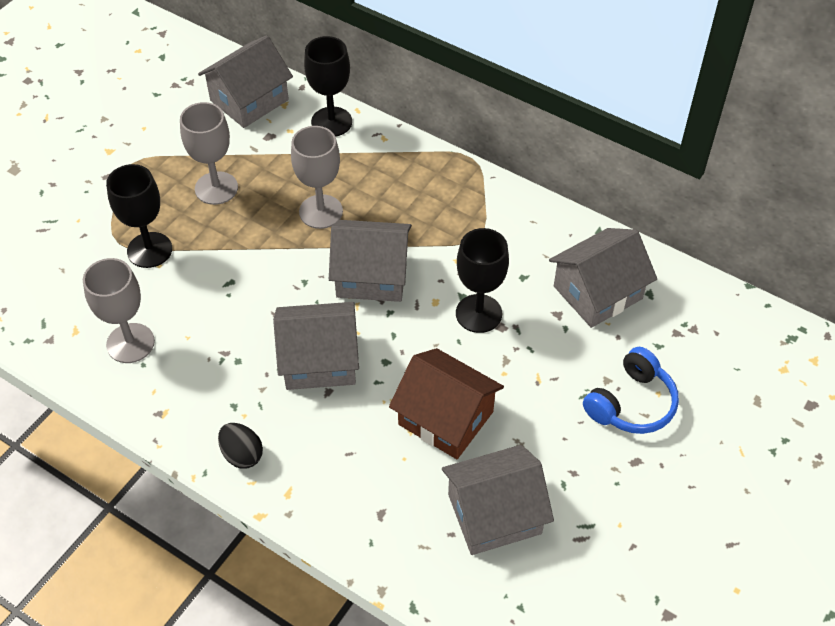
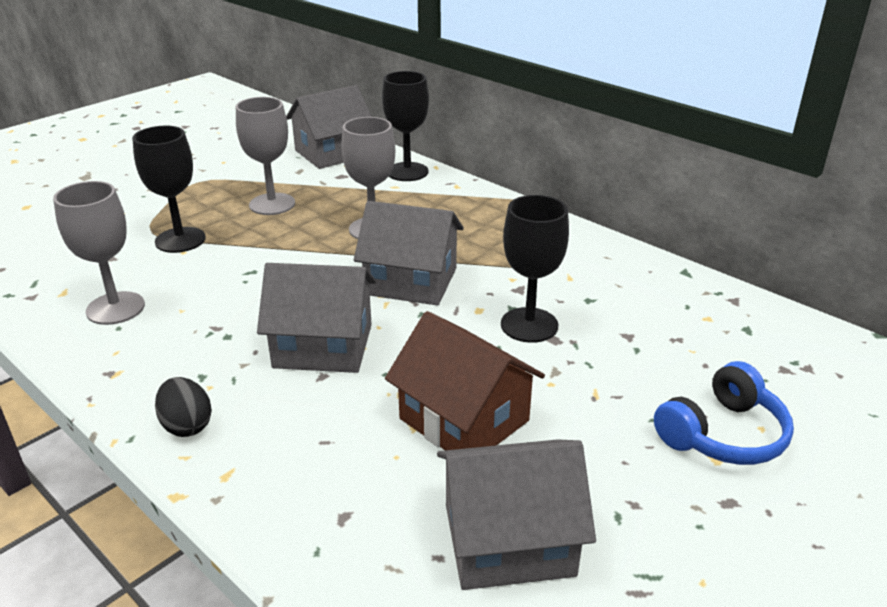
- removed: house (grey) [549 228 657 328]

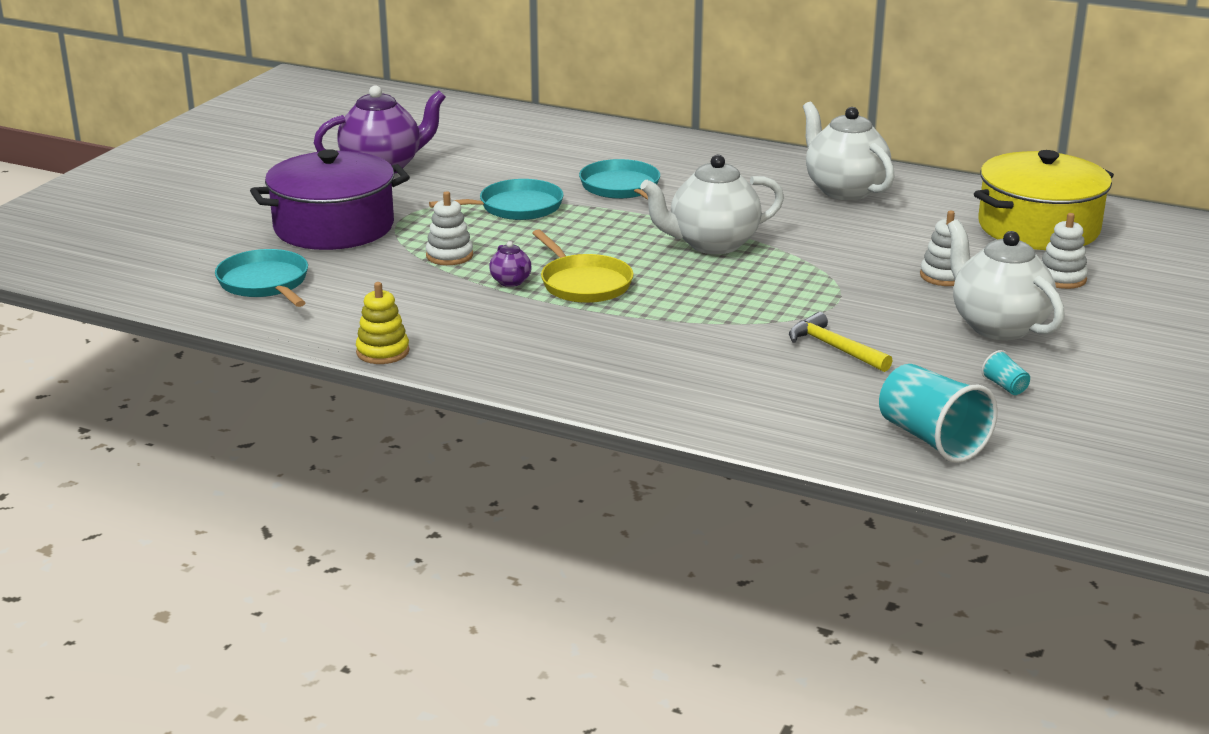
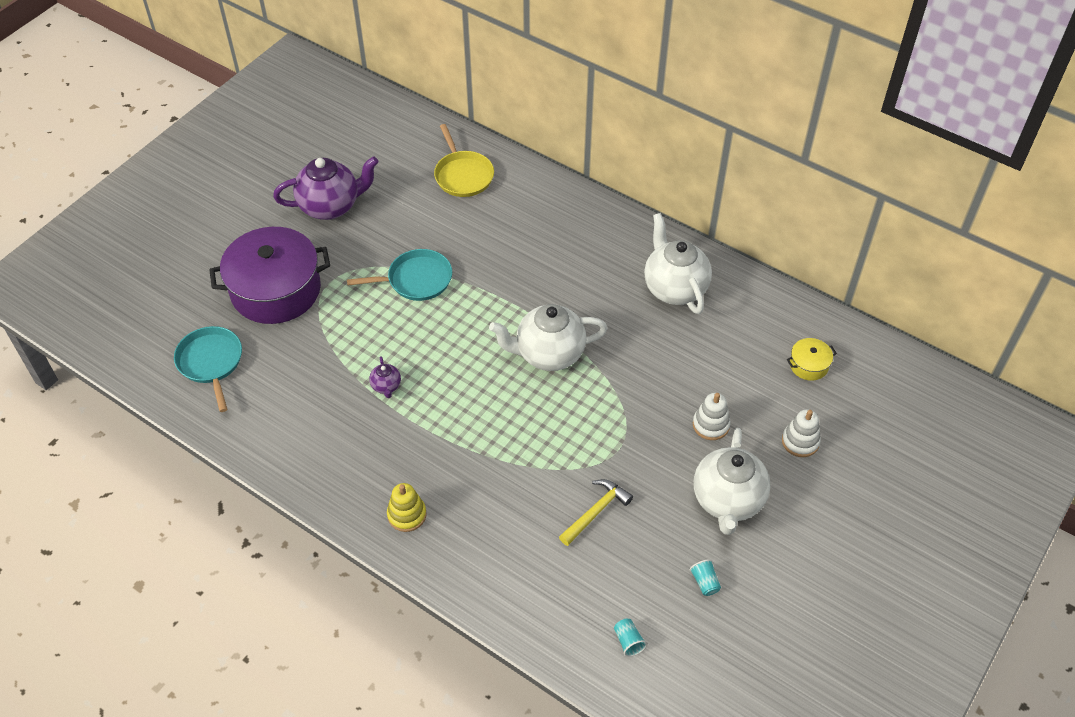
- moved: stacking toy (yellow) [356 282 409 364] to [387 483 426 532]
- removed: stacking toy (white) [426 191 473 265]
- moved: pan (yellow) [532 229 634 303] to [434 124 494 197]
- removed: pan (turquoise) [579 159 660 200]
- turned: hammer (yellow) [789 312 893 372] = [559 479 633 546] 75 degrees clockwise
- resized: cup (turquoise) [879 364 998 463] = [614 619 647 657] x0.44
- turned: teapot (white) [947 220 1065 340] = [694 428 770 535] 150 degrees counterclockwise
- resized: pot (yellow) [974 150 1114 250] = [787 338 837 381] x0.42

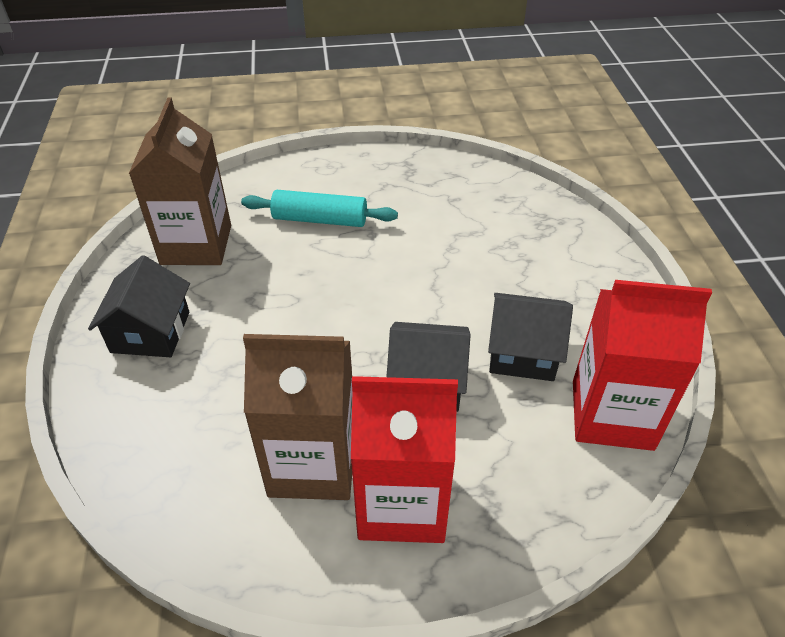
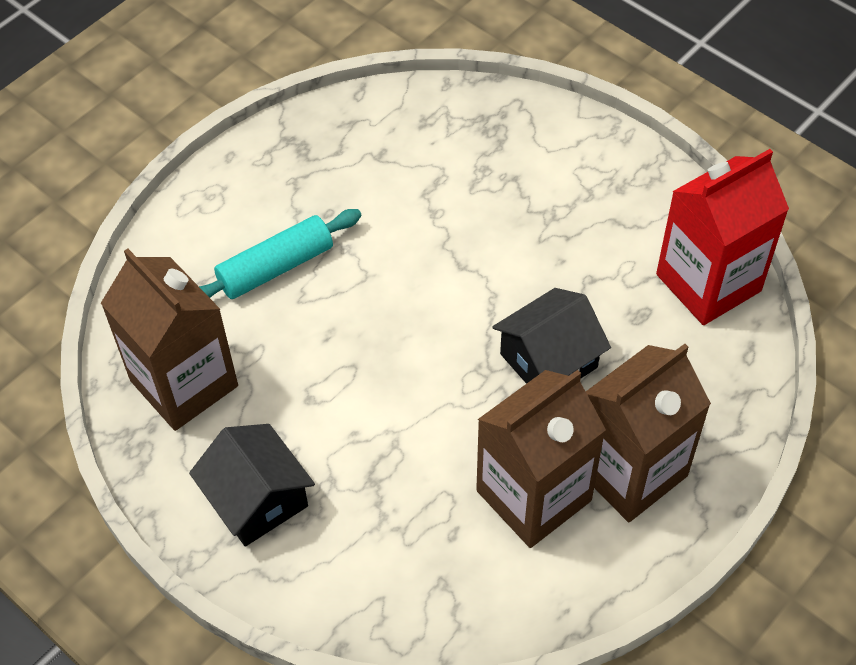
- recoloured: carton (red) [351 376 458 543] to carton (brown) [586 344 711 522]
- removed: house (black) [488 293 573 381]

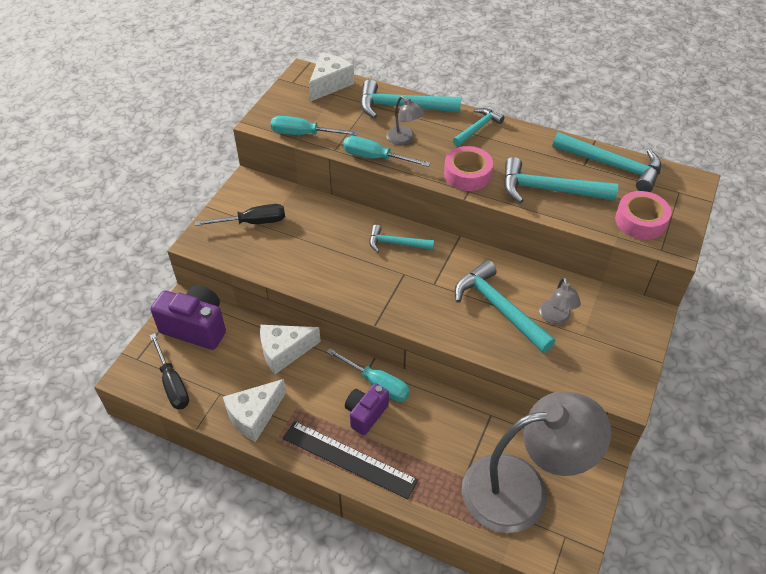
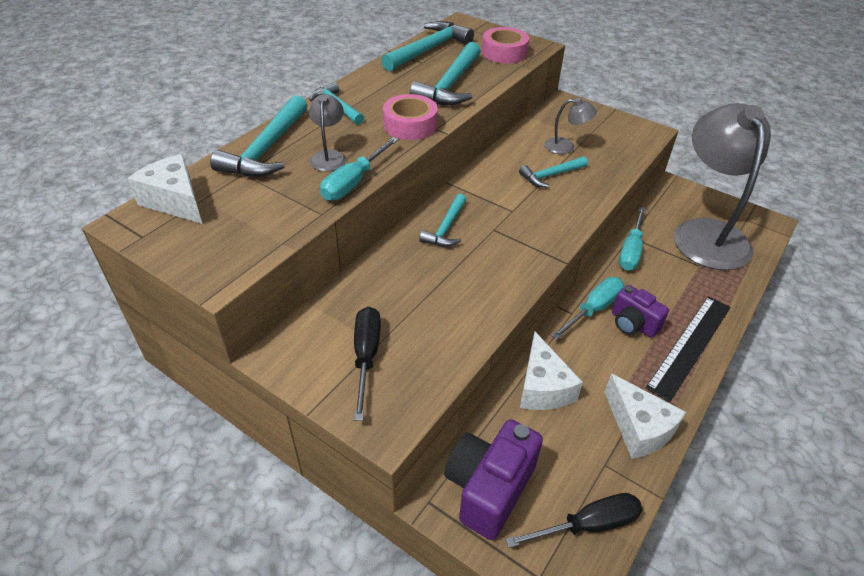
- moved: screwdriver (turquoise) [271 116 358 136] to [619 207 646 270]
- turned: lamp (grey) [386 96 425 145] = [309 94 346 171] 60 degrees counterclockwise
- resized: hammer (turquoise) [455 260 556 353] = [519 156 588 188] x0.60

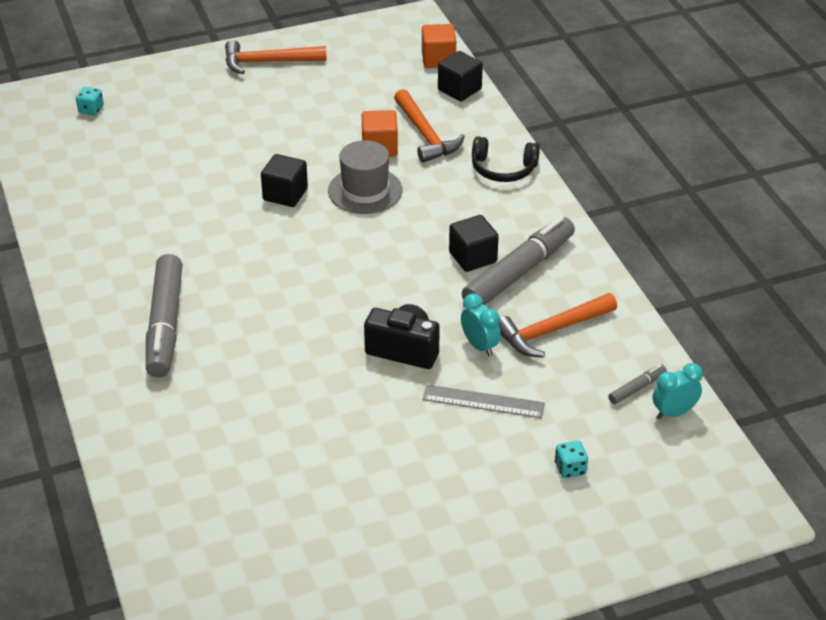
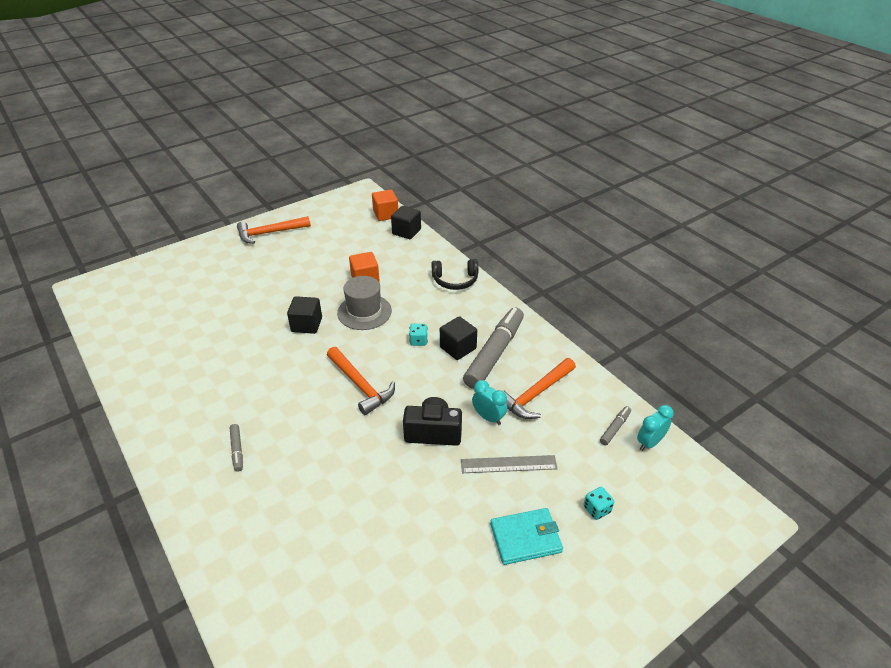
- moved: dice (turquoise) [76 87 104 115] to [409 324 428 346]
- resized: marker (grey) [146 254 183 378] = [230 424 243 472] x0.43
- moved: hammer (orange) [394 89 465 163] to [327 347 395 415]
- added: wallet (turquoise) [490 508 563 565]

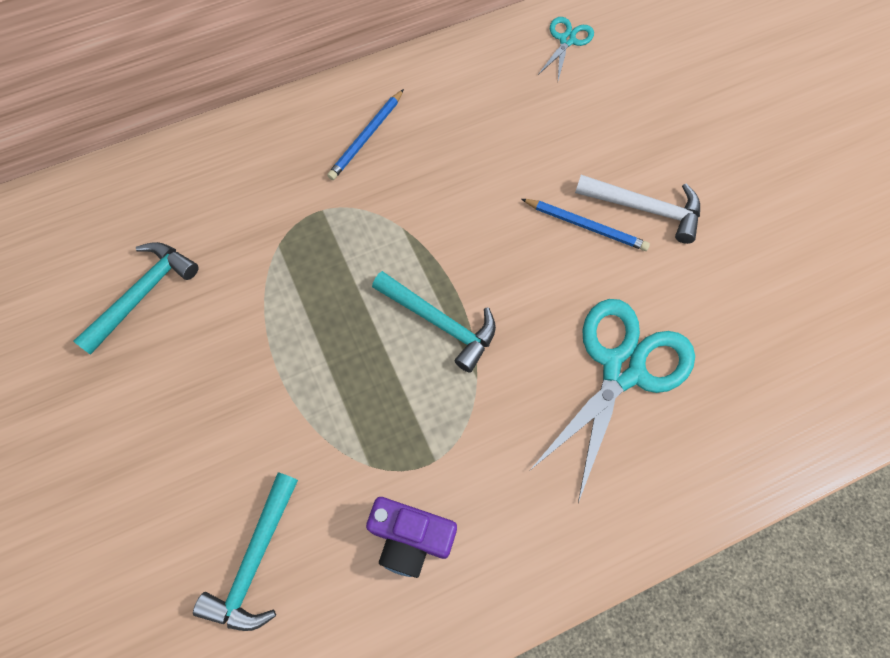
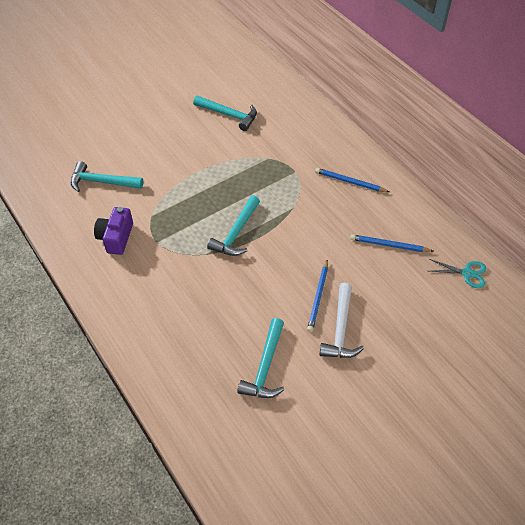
- removed: scissors (turquoise) [530 299 695 503]
- added: hammer (turquoise) [237 318 285 398]
- added: pencil (blue) [350 234 433 252]

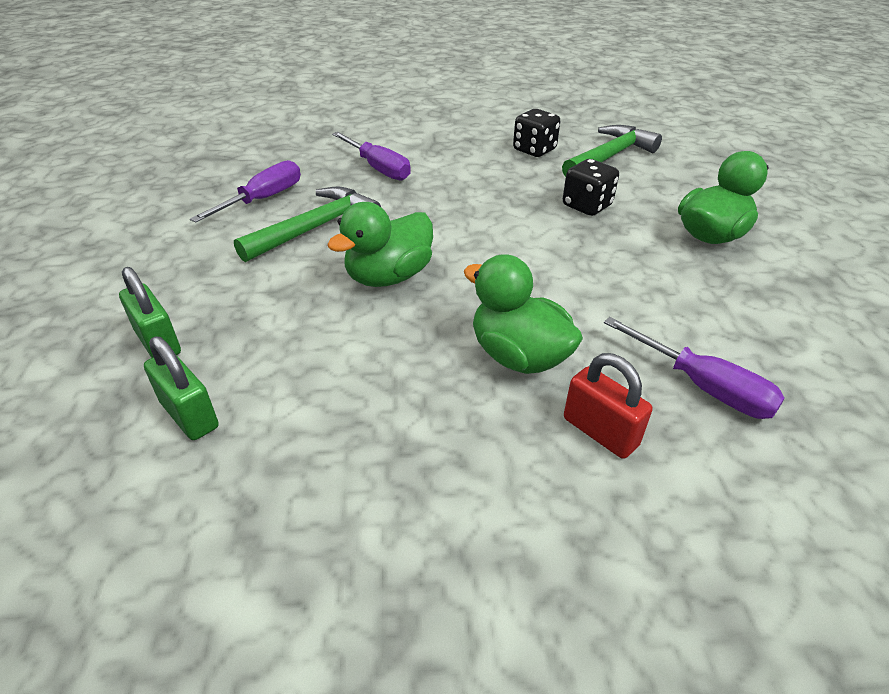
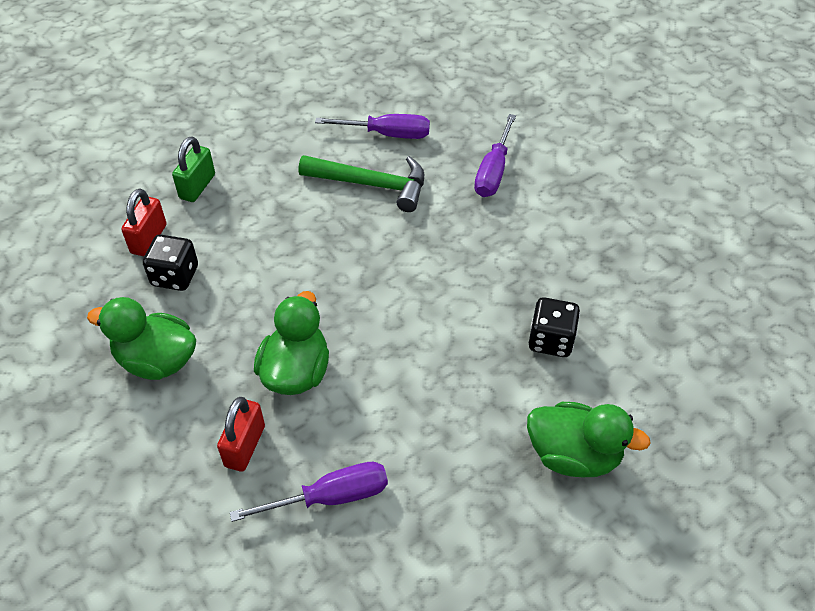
- recoloured: padlock (green) [144 337 219 440] to padlock (red) [121 188 167 256]
- moved: duck (green) [327 202 433 287] to [87 297 196 380]
- moved: dice (black) [513 109 560 157] to [143 234 198 291]
- removed: hammer (green) [562 125 662 177]
- turned: screwdriver (purple) [604 317 785 419] = [230 462 388 522] 120 degrees counterclockwise

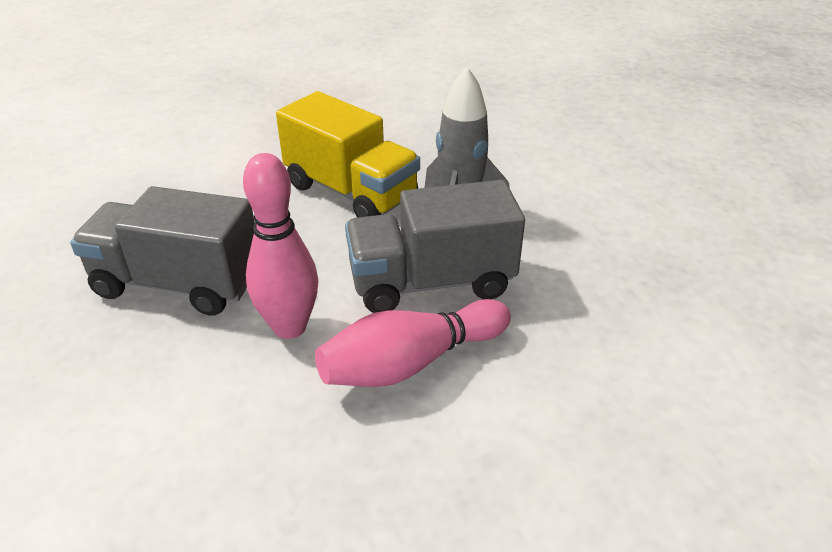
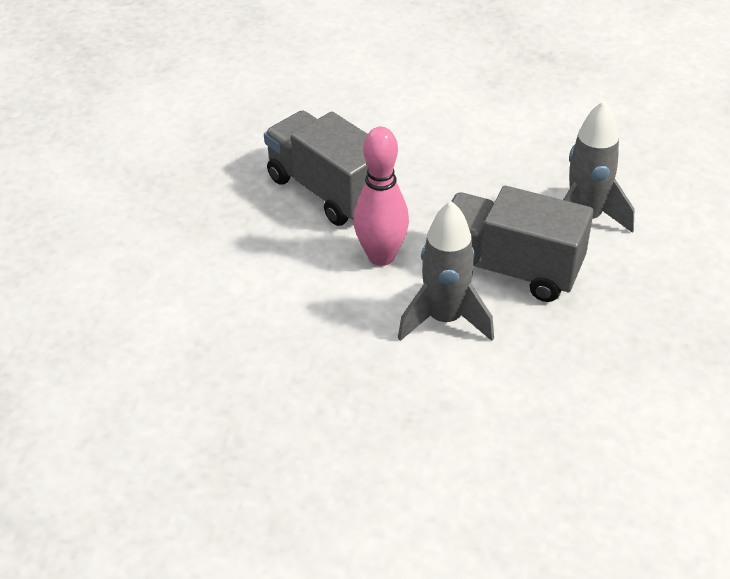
- removed: truck (yellow) [276 91 420 218]
- replaced: bowling pin (pink) [315 299 511 387] to rocket (grey) [398 201 494 341]

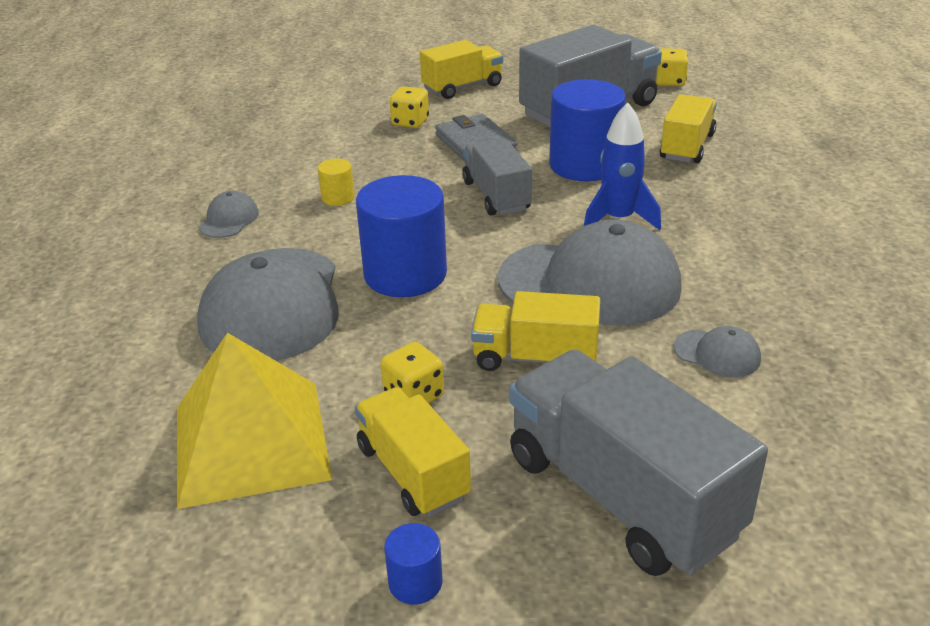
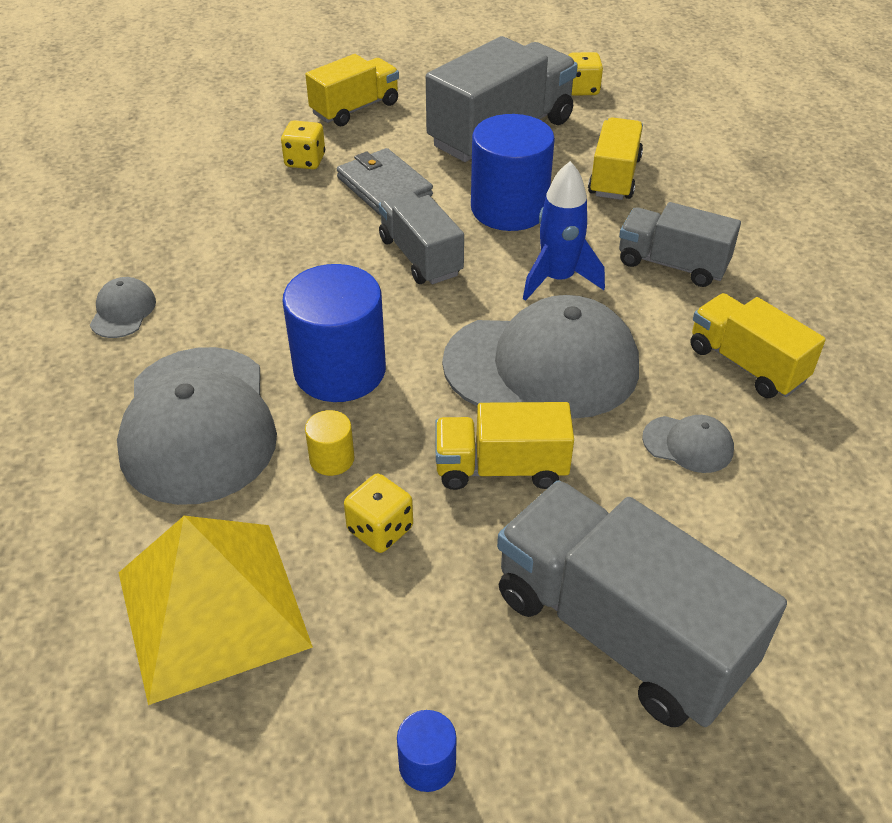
- moved: cylinder (yellow) [318 159 355 206] to [305 410 354 476]
- moved: truck (yellow) [355 387 471 517] to [690 293 826 398]
- added: truck (grey) [619 202 741 287]

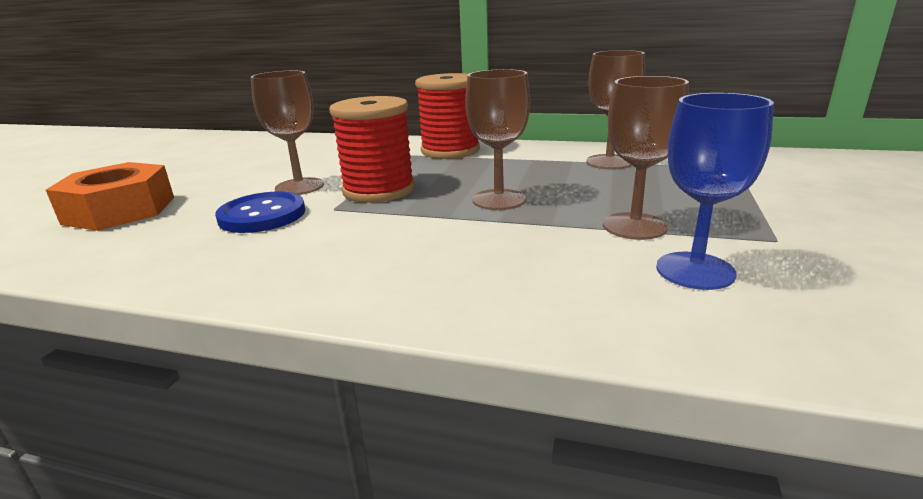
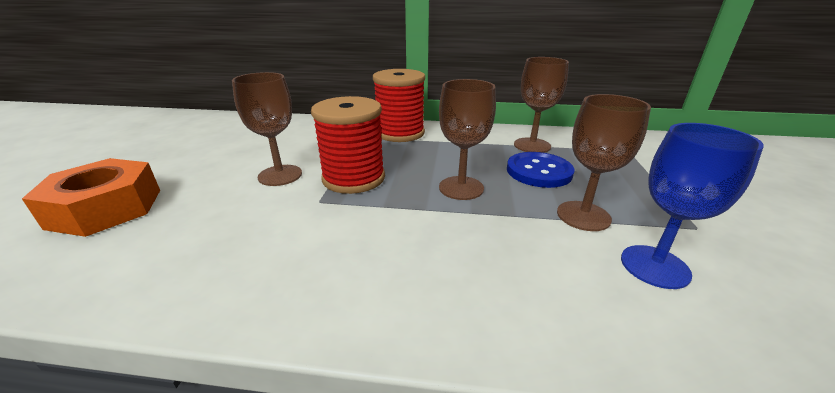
- moved: button (blue) [215 191 305 233] to [507 152 574 188]

